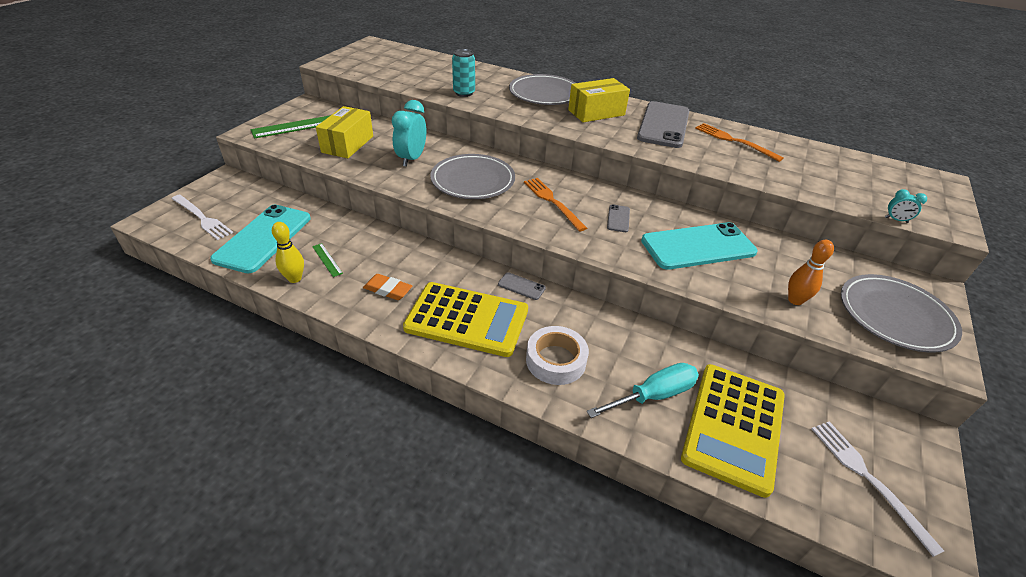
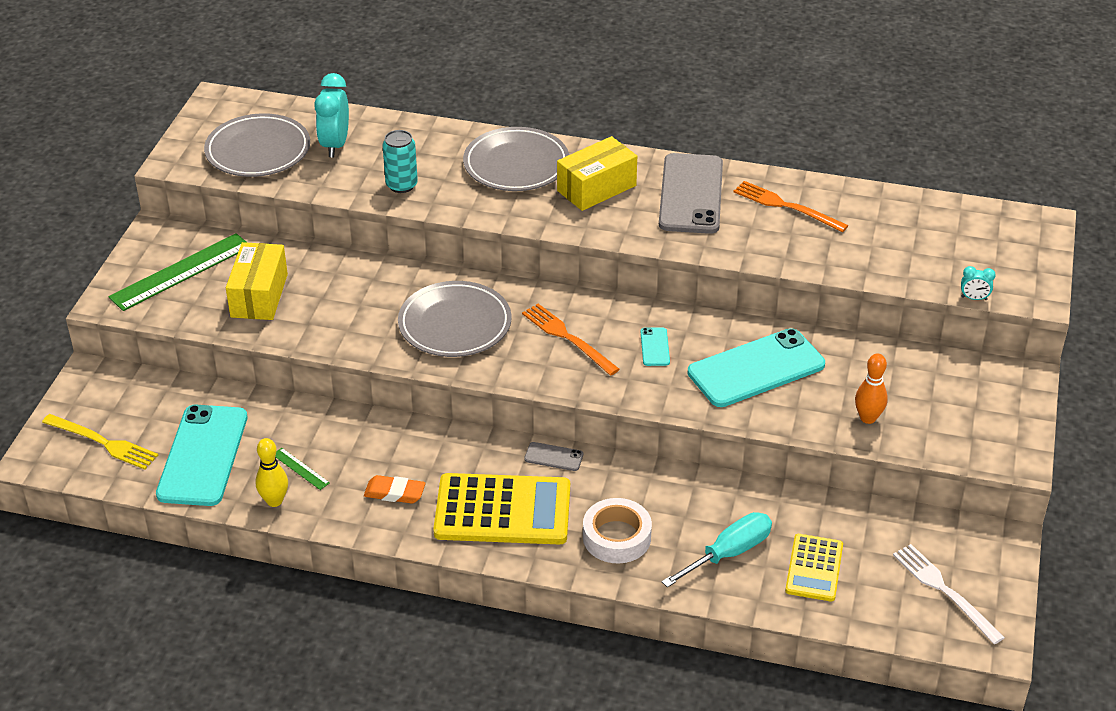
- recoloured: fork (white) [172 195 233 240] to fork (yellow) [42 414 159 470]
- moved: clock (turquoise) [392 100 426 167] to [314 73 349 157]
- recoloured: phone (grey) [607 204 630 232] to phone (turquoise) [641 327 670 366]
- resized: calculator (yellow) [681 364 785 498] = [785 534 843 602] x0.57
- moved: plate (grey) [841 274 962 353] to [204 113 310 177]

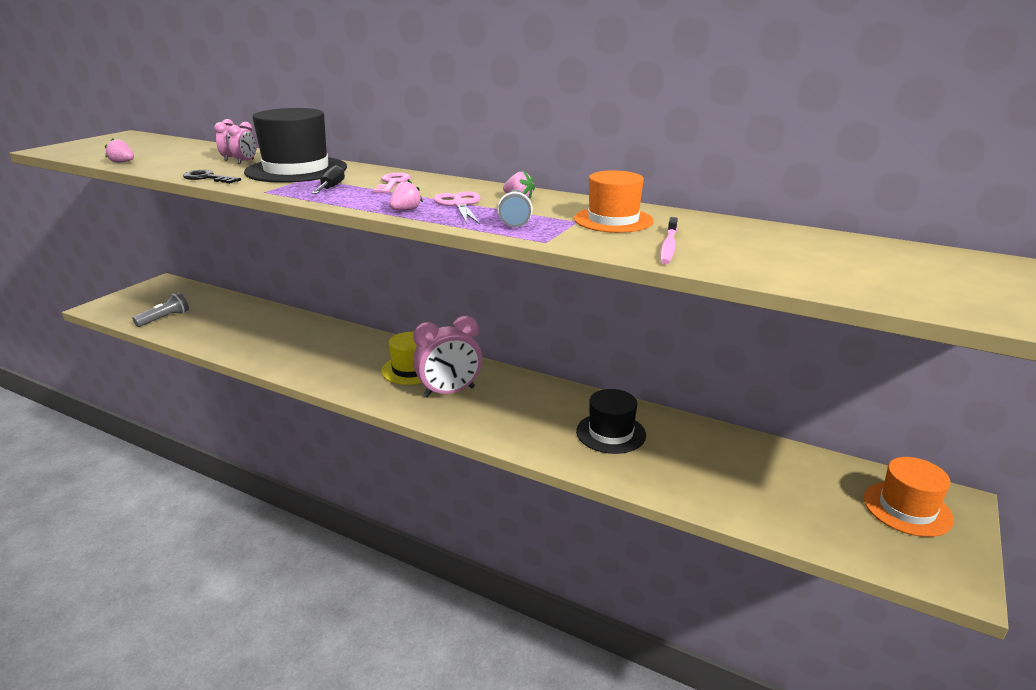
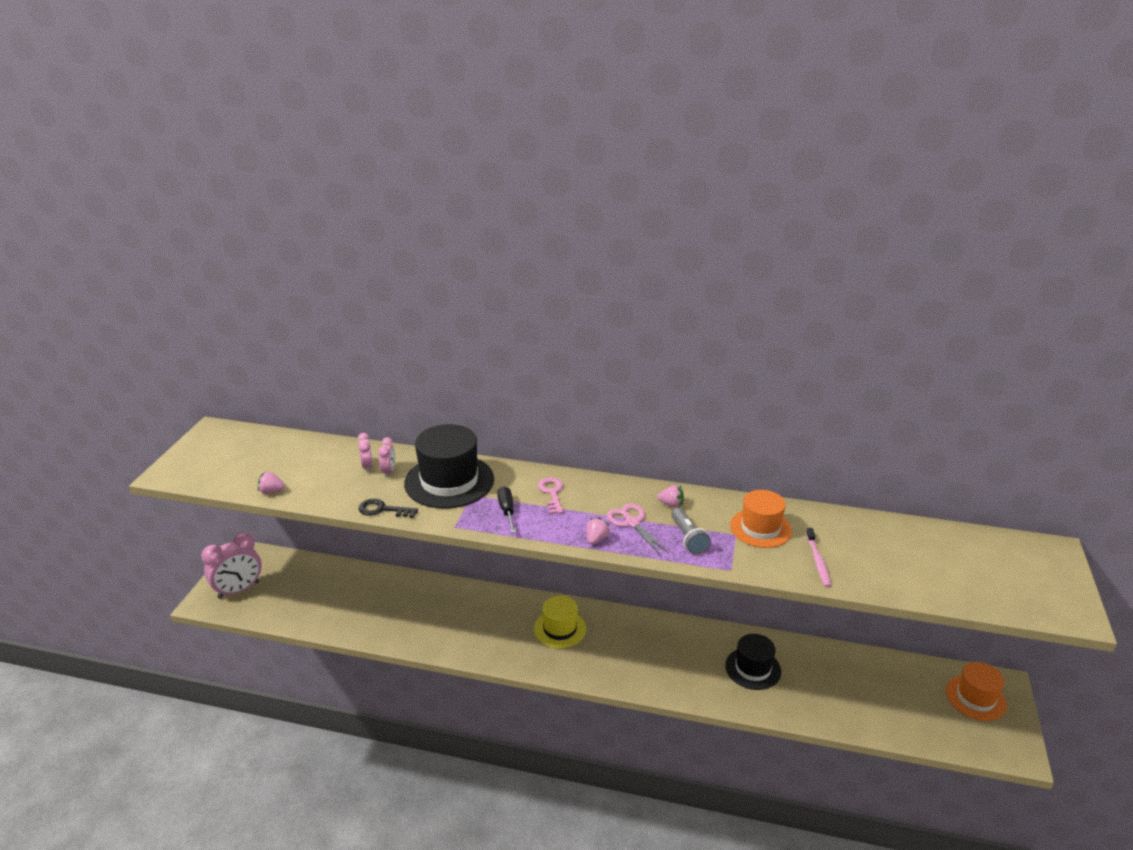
- removed: flashlight (grey) [132 292 189 327]
- moved: clock (pink) [413 316 482 398] to [201 533 262 599]

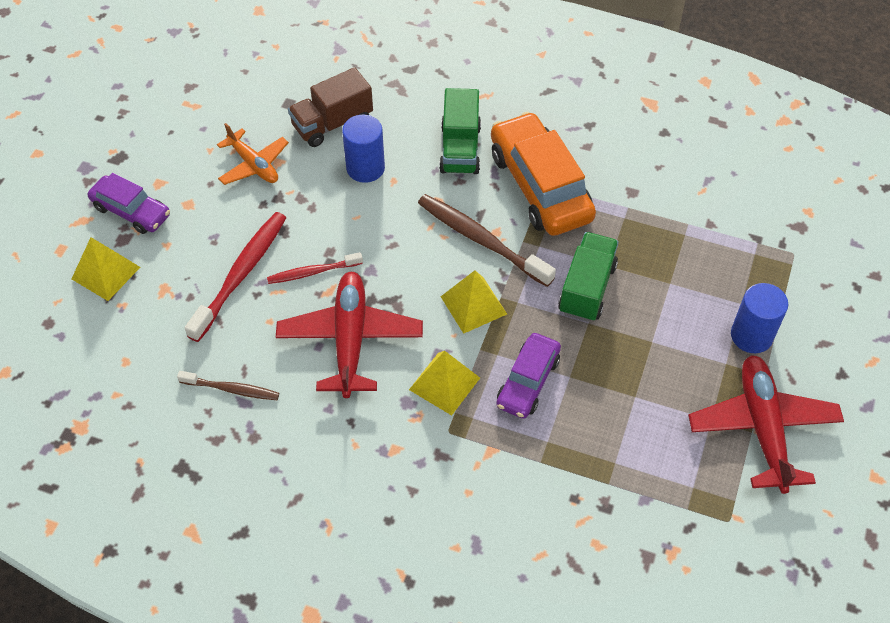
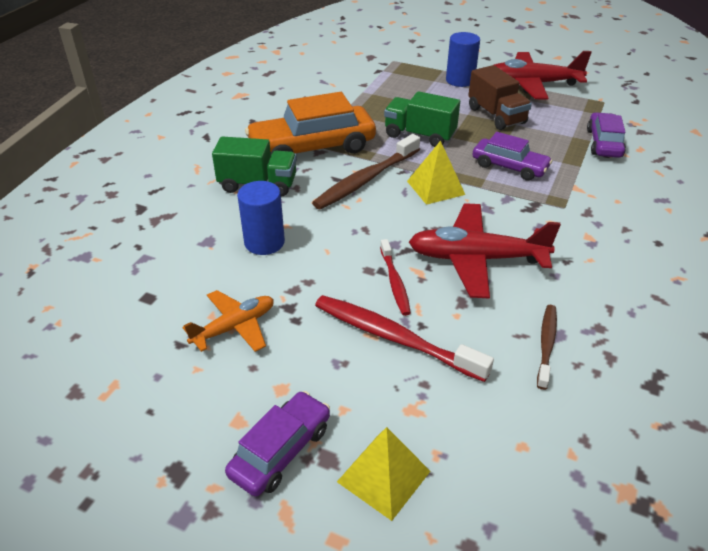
- moved: truck (brown) [288 67 373 147] to [468 65 532 130]
- removed: pyramid (yellow) [409 351 480 416]
- added: car (purple) [587 112 626 158]

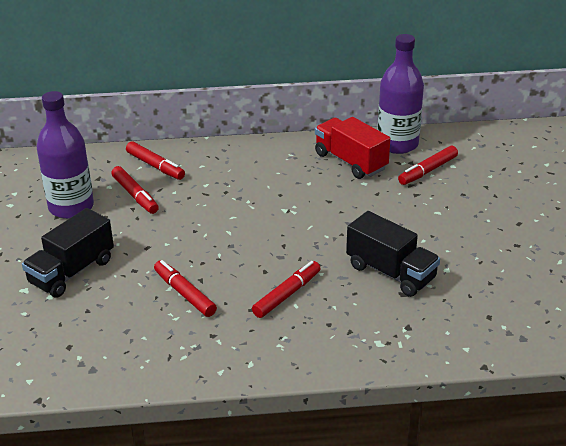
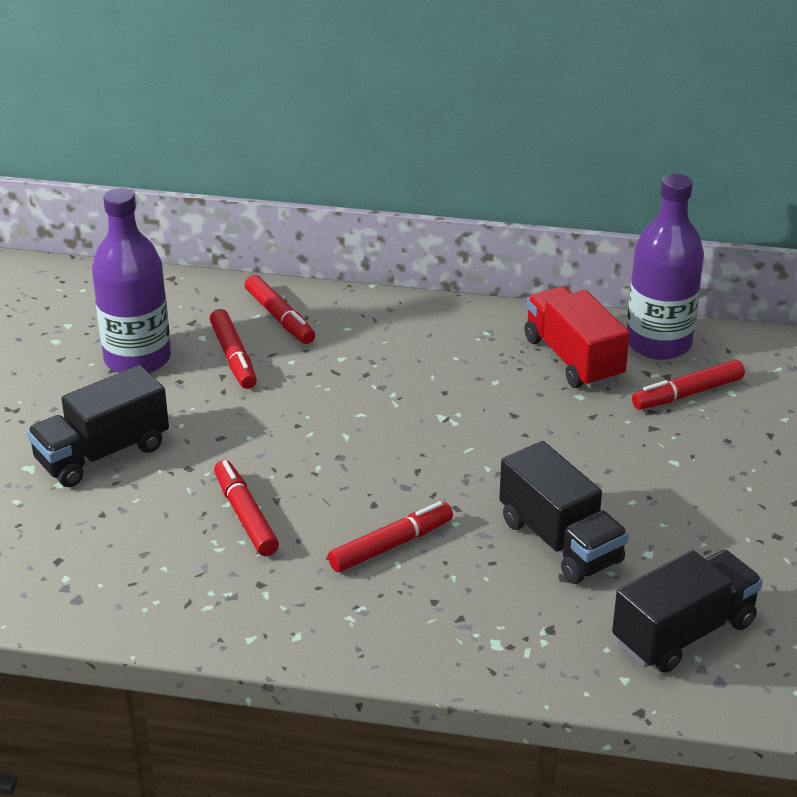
- added: truck (black) [612 550 763 673]

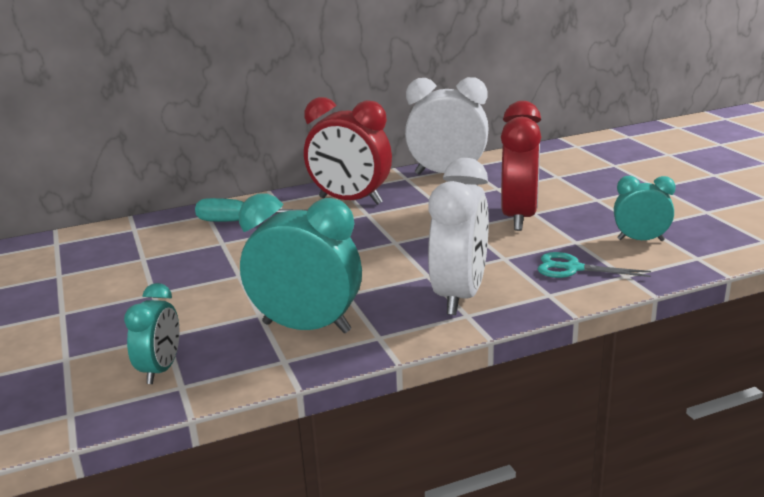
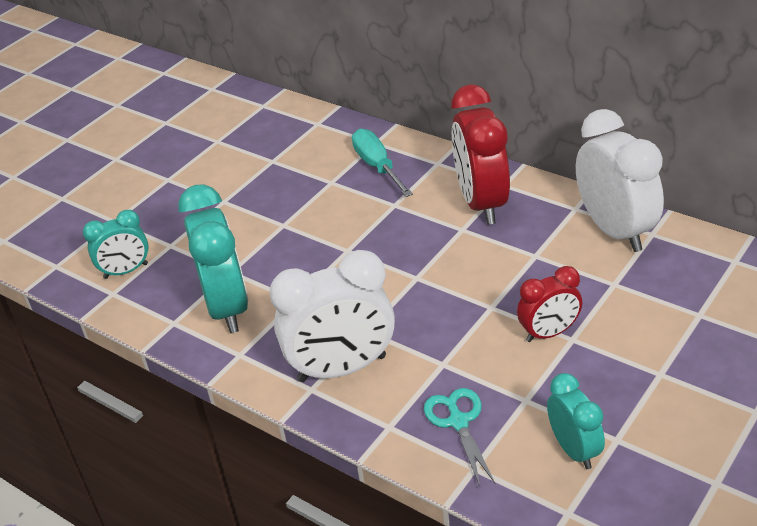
- resized: clock (red) [501 101 541 231] = [517 266 582 342] x0.57

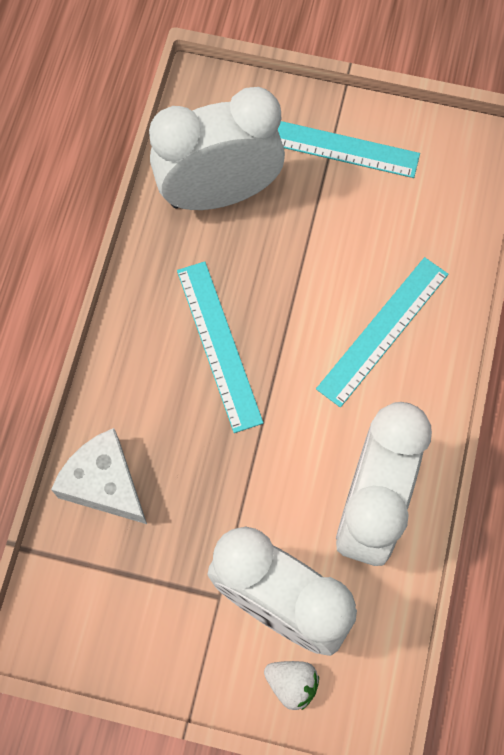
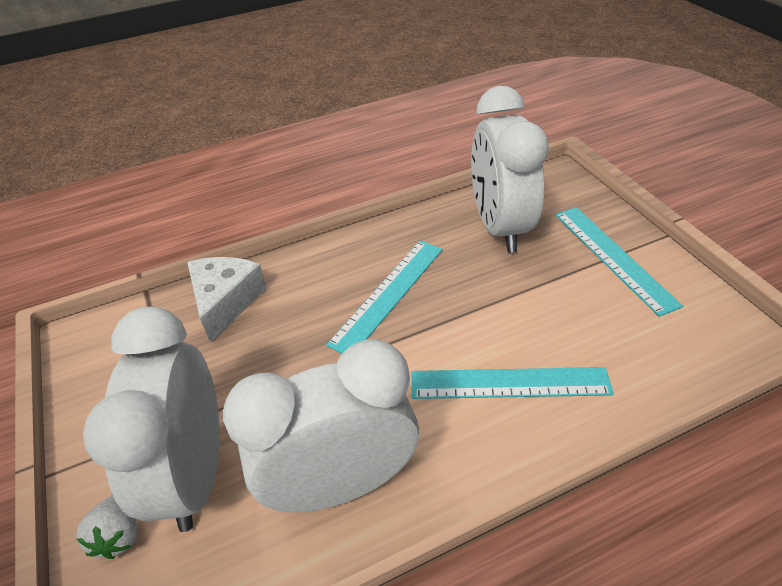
- turned: clock (white) [149 87 285 210] = [471 86 549 253] 135 degrees counterclockwise

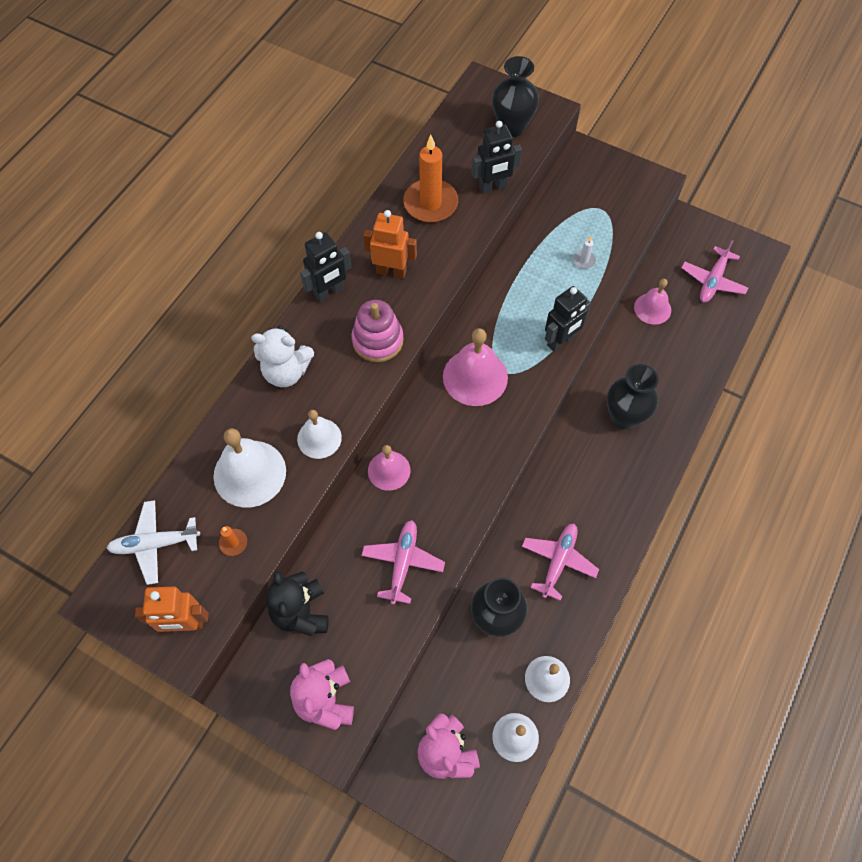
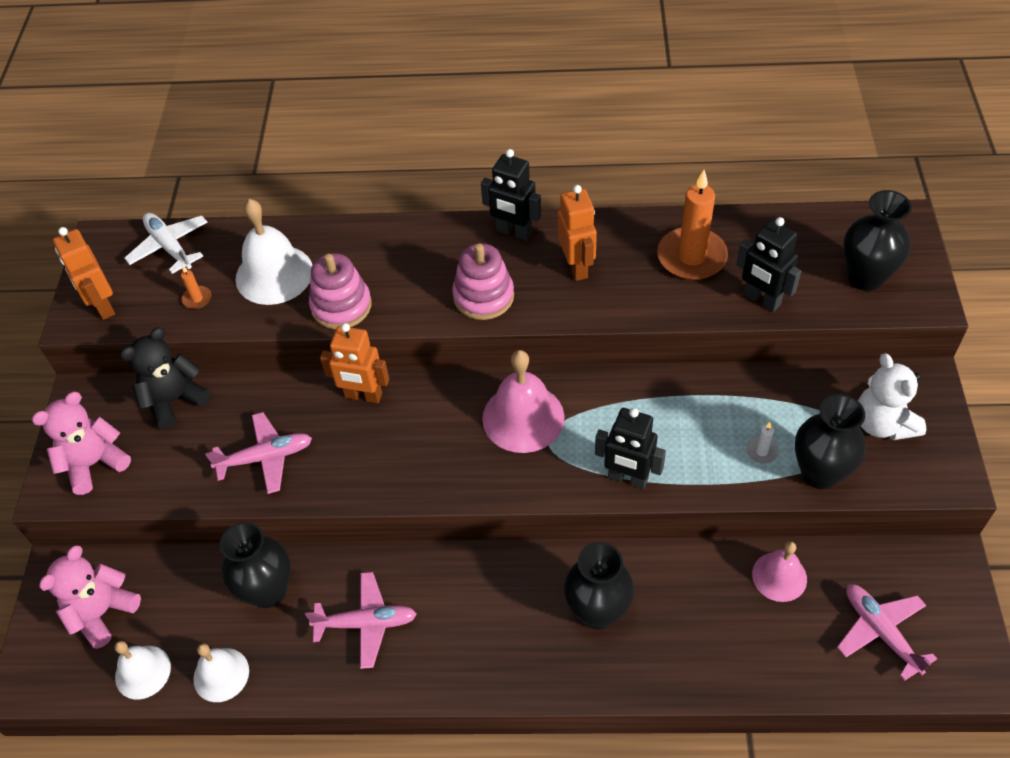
- moved: teddy bear (white) [251 326 314 387] to [858 353 926 440]
- replaced: bell (white) [297 410 342 459] to stacking toy (pink) [309 253 372 329]
- replaced: bell (pink) [368 445 411 491] to robot (orange) [320 323 389 403]
- turned: plane (pink) [681 240 748 302] = [837 584 937 681] 60 degrees clockwise
- added: vase (black) [795 394 866 489]

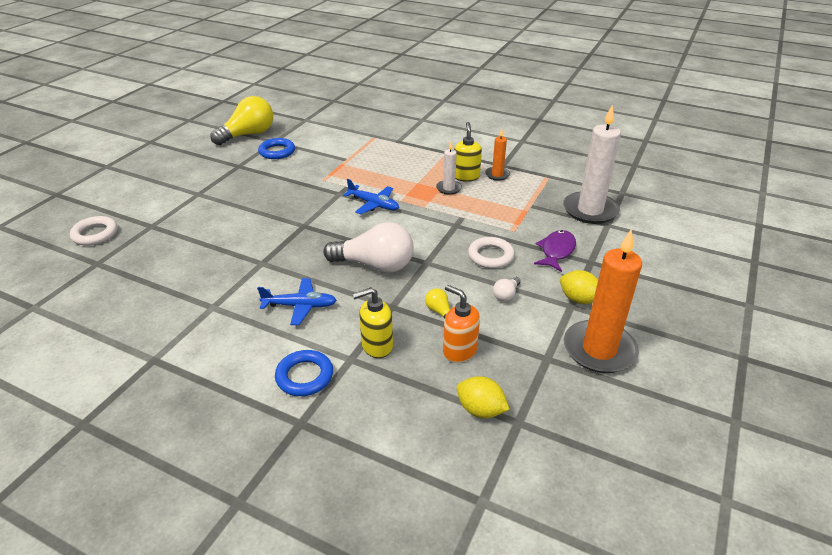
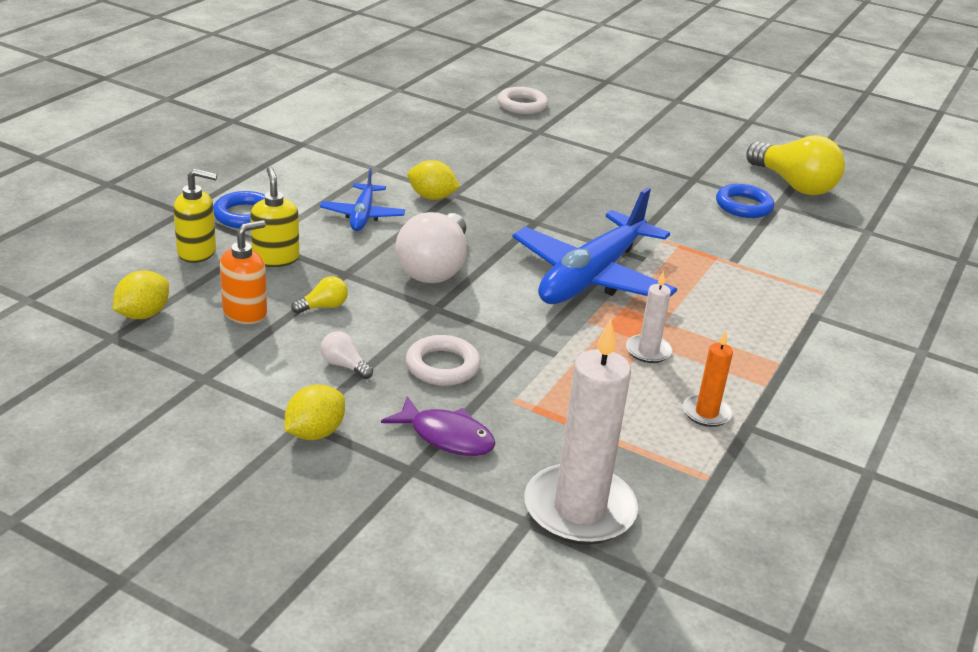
- resized: plane (blue) [343 179 399 214] = [512 187 677 304] x1.99
- moved: soap dispenser (yellow) [454 122 482 182] to [173 168 217 263]
- removed: candle (orange) [564 229 642 373]
- added: lemon (yellow) [408 160 460 200]

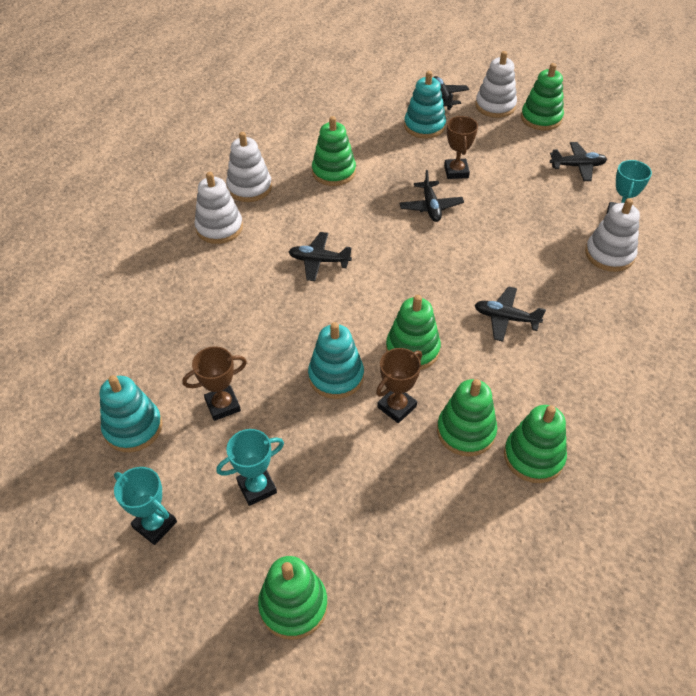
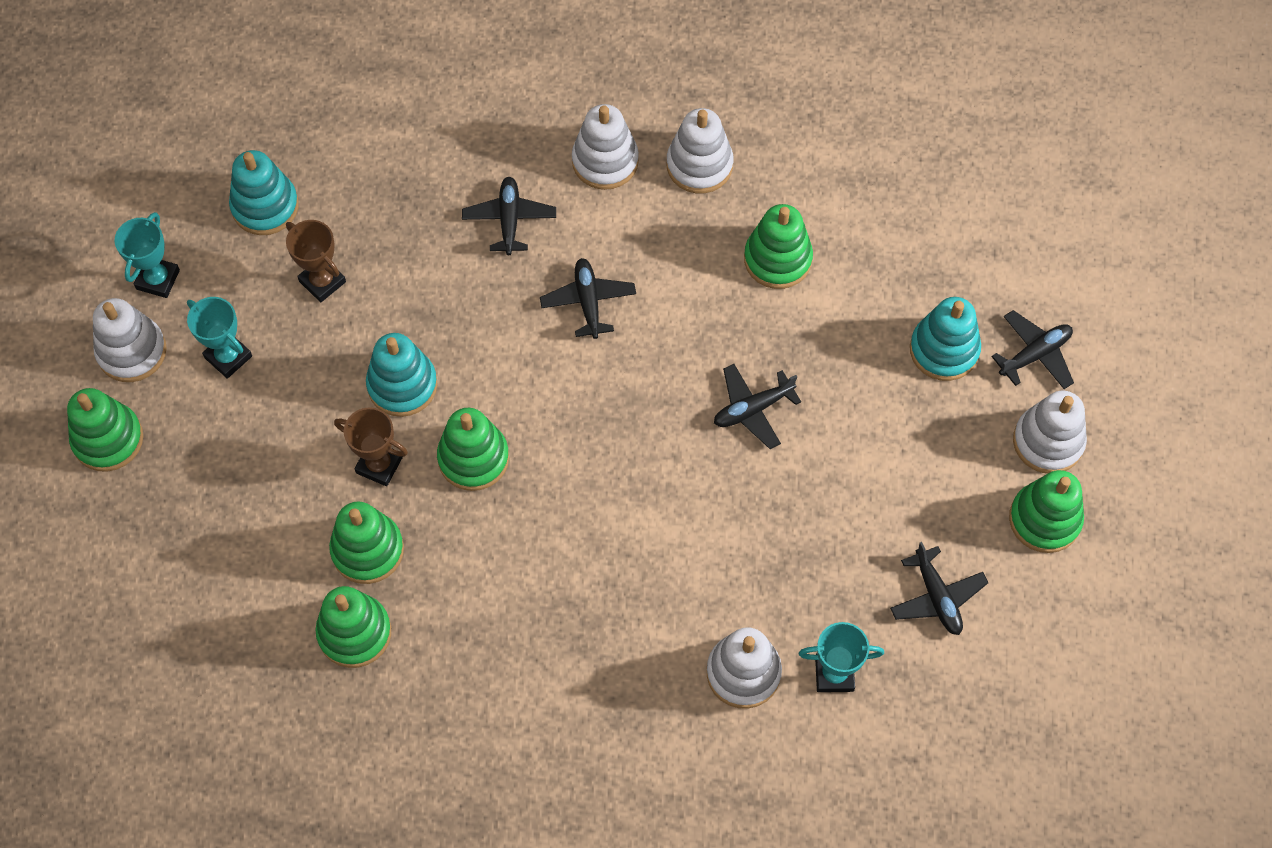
- removed: trophy (brown) [444 116 478 179]
- moved: plane (black) [475 286 546 342] to [462 177 556 255]
- added: stacking toy (white) [93 298 167 382]

